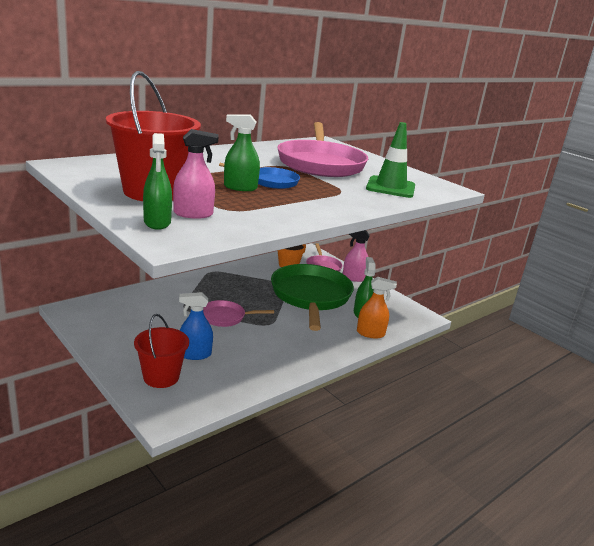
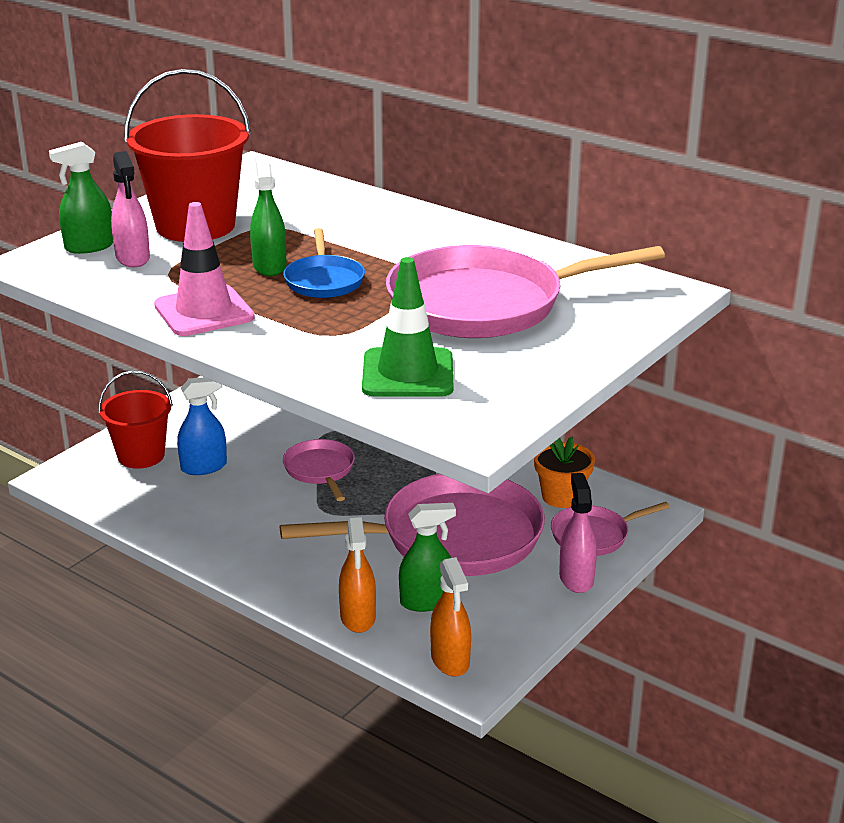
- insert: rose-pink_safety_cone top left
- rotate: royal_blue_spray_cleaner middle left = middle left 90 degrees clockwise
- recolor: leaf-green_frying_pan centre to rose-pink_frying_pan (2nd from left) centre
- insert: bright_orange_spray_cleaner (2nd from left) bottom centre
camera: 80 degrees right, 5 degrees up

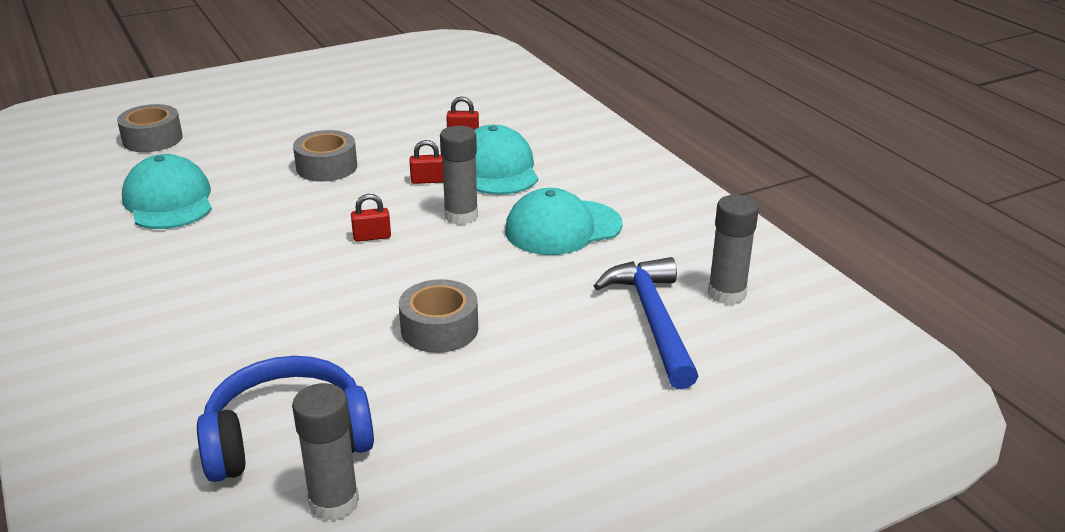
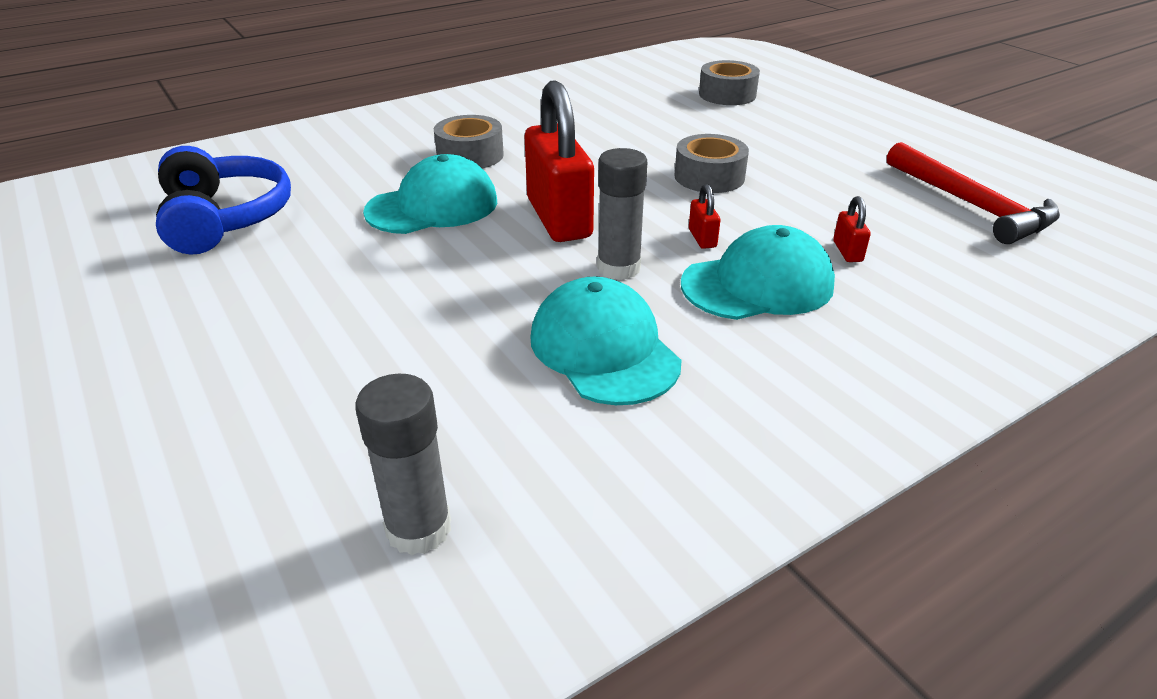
- move: aqua_peaked_cap (1st from left) middle left to top centre
- move: ash-grey_sticky_tape (3rd from left in the first image) centre to ash-grey_sticky_tape (1st from left) top centre
- resize: red_lock (1st from left) centre = top centre x2.46
- insert: red_hammer top right
- delete: ash-grey_glue (1st from left) bottom left
- delete: royal_blue_hammer centre
camera: 85 degrees right, 5 degrees up

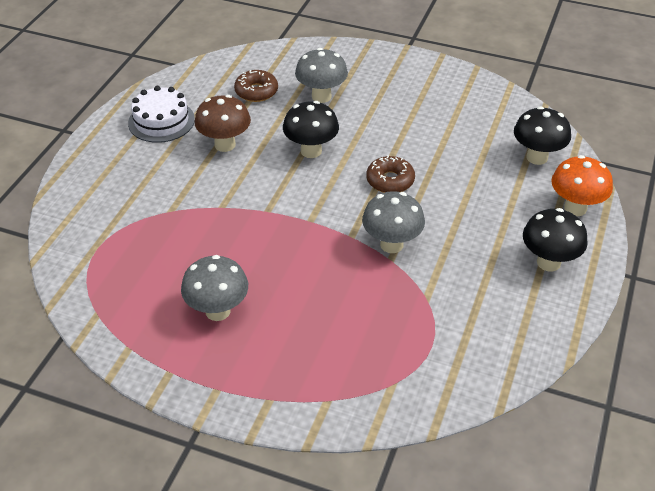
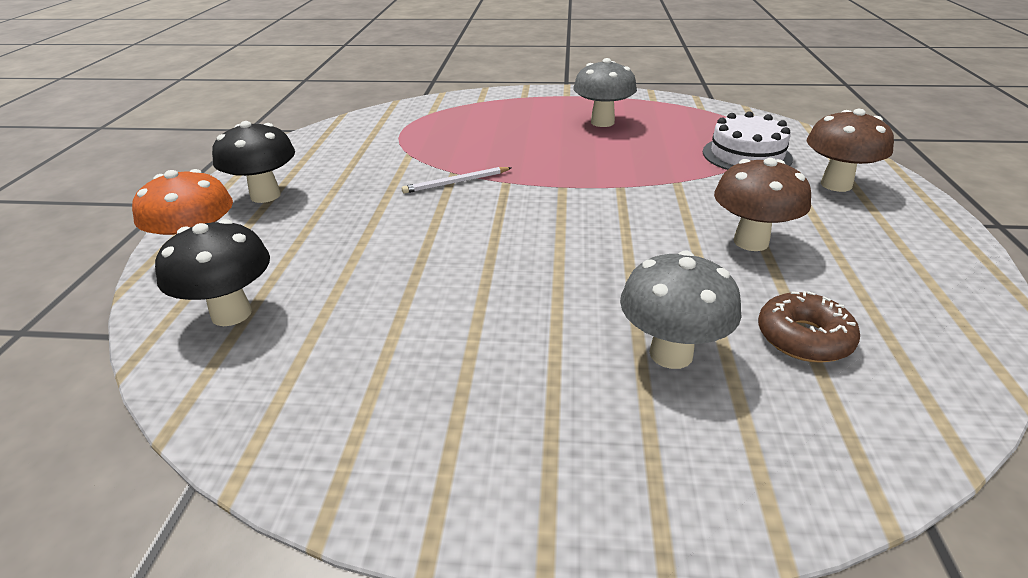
- replace: ash-grey_toadstool (3rd from left) centre to snow-white_pencil top centre
- move: snow-white_cake top left to top right
- insert: brown_toadstool (2nd from left) top right
- delete: jet-black_toadstool (1st from left) top centre
- delete: brown_doughnut (2nd from left) centre
camera: 165 degrees right, 10 degrees down

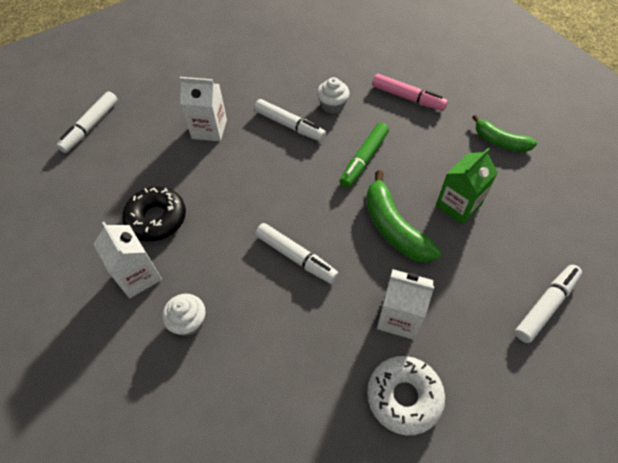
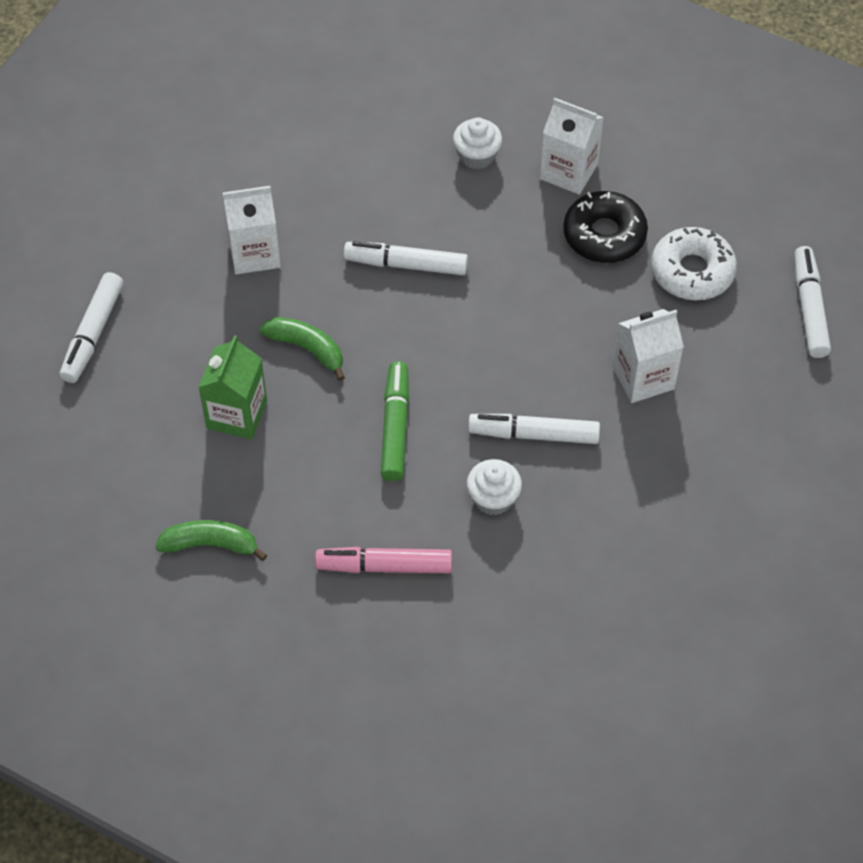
- resize: leaf-green_banana_fruit (1st from left in the first image) centre = centre x0.66
- move: snow-white_doughnut bottom centre to top right
camera: 150 degrees right, 0 degrees up

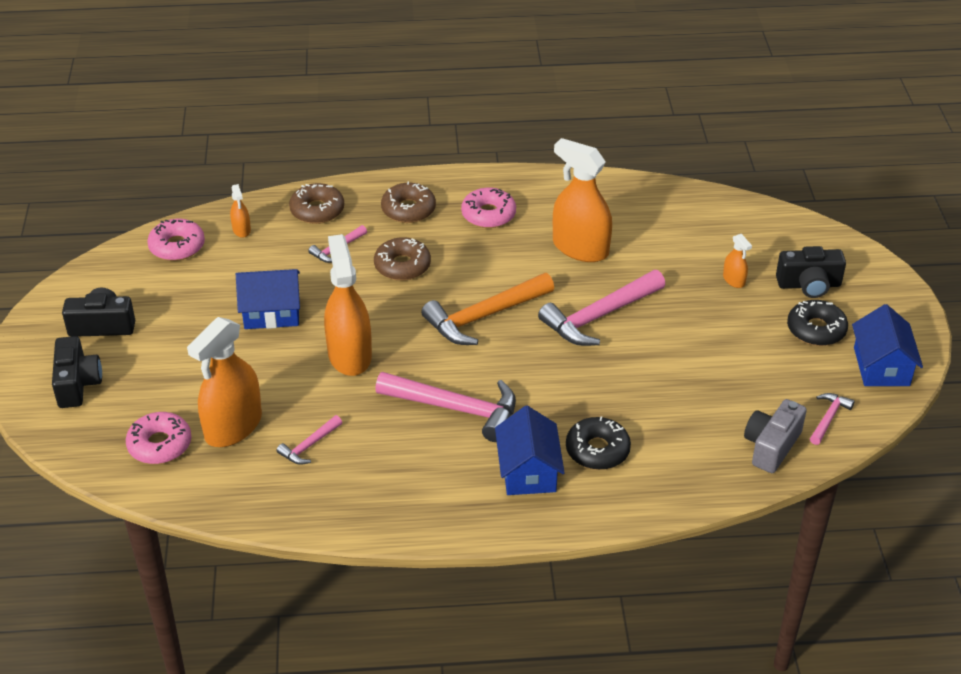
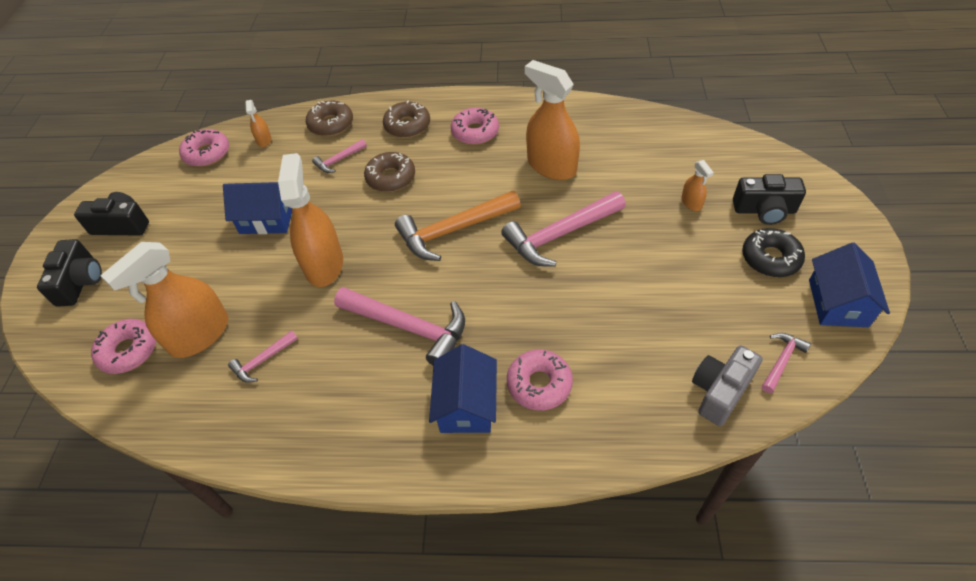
- recolor: jet-black_doughnut (1st from left) centre to rose-pink_doughnut (4th from left) centre
camera: 10 degrees right, 10 degrees up

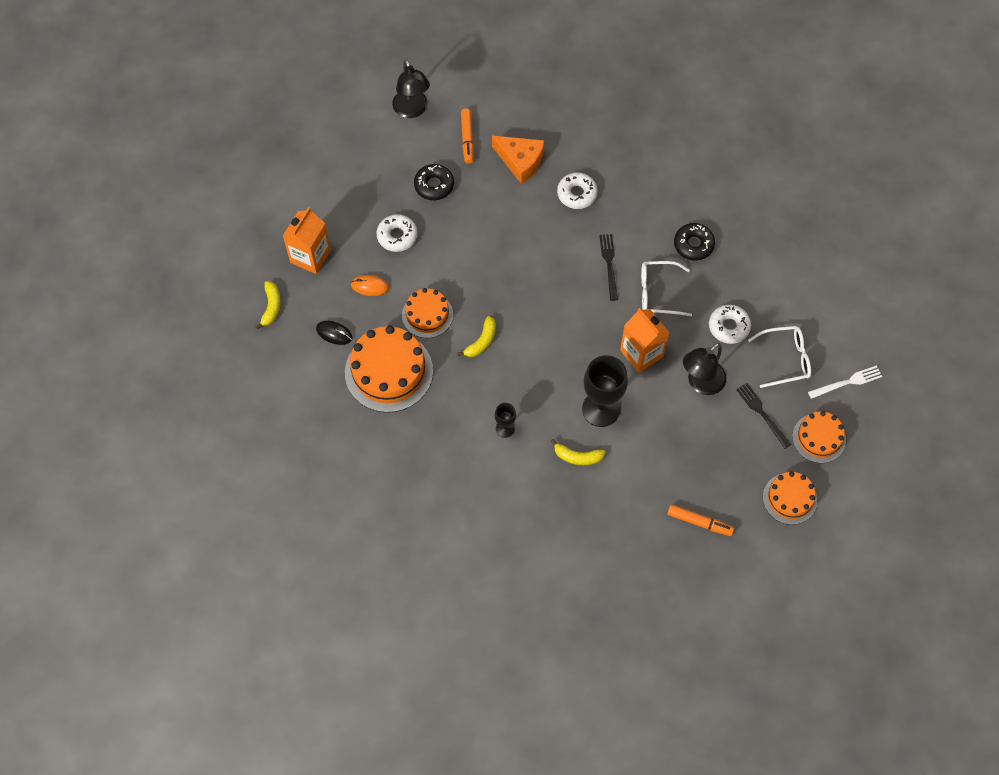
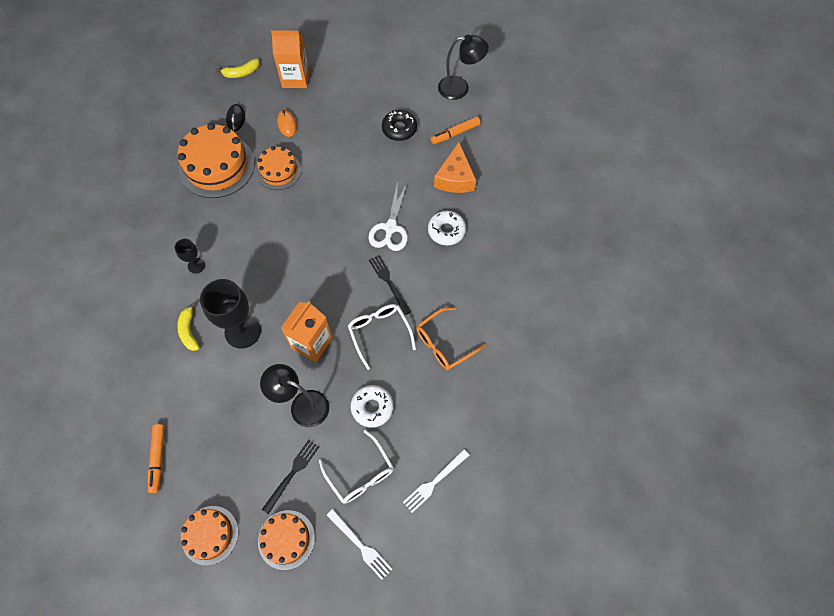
- insert: snow-white_shears centre
- rotate: jet-black_table_fork (1st from left in the first image) centre = centre 90 degrees counterclockwise
- insert: snow-white_table_fork (2nd from left) bottom centre
- replace: jet-black_doughnut (2nd from left) top right to bright_orange_spectacles centre
- rotate: jet-black_reading_lamp (1st from left in the first image) top centre = top centre 135 degrees counterclockwise
- delete: snow-white_doughnut (1st from left) top centre
- delete: golden_banana_fruit (2nd from left) centre
camera: 65 degrees right, 0 degrees up

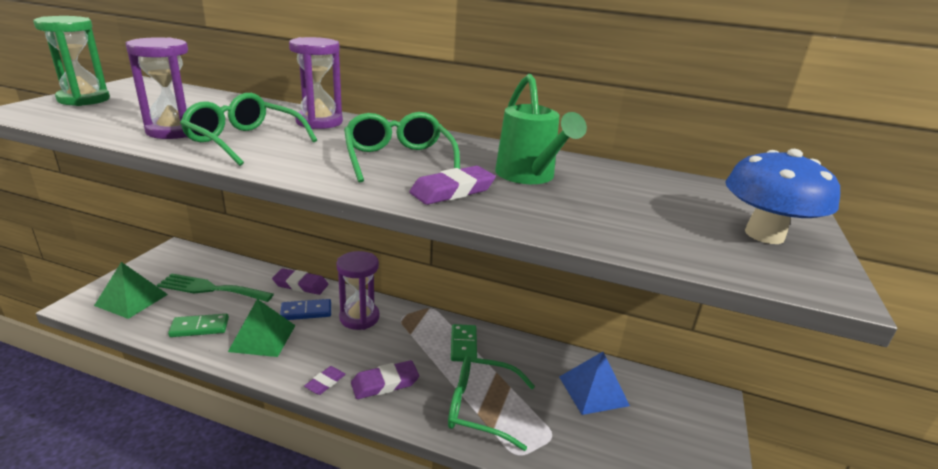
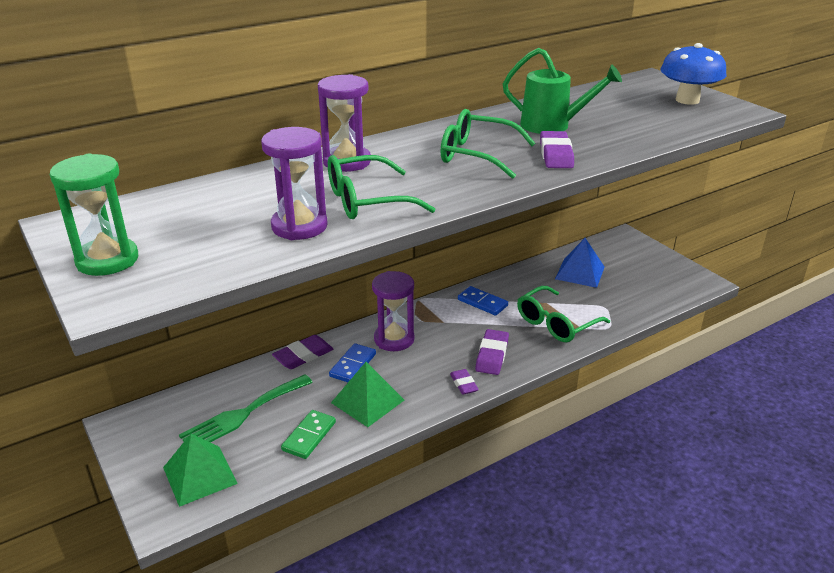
- recolor: leaf-green_domino (2nd from left) bottom centre to royal_blue_domino (2nd from left) centre
camera: 50 degrees left, 5 degrees up

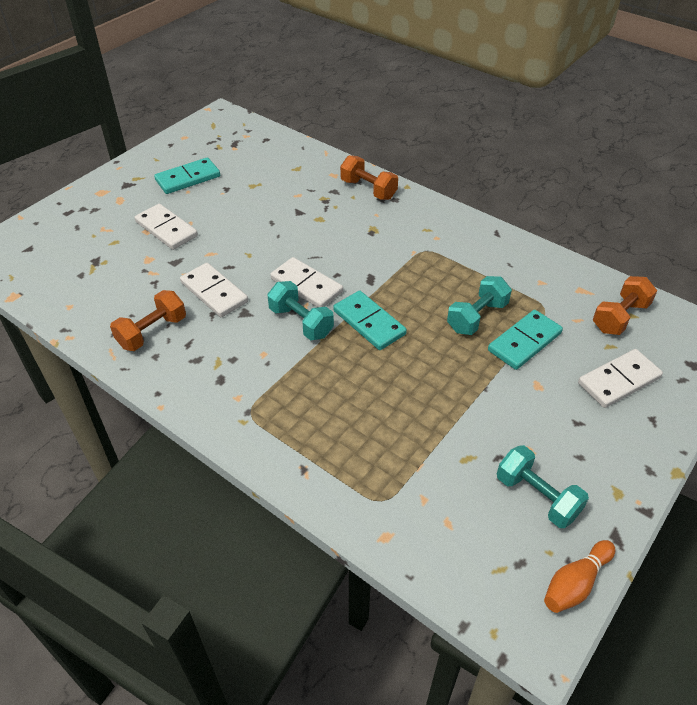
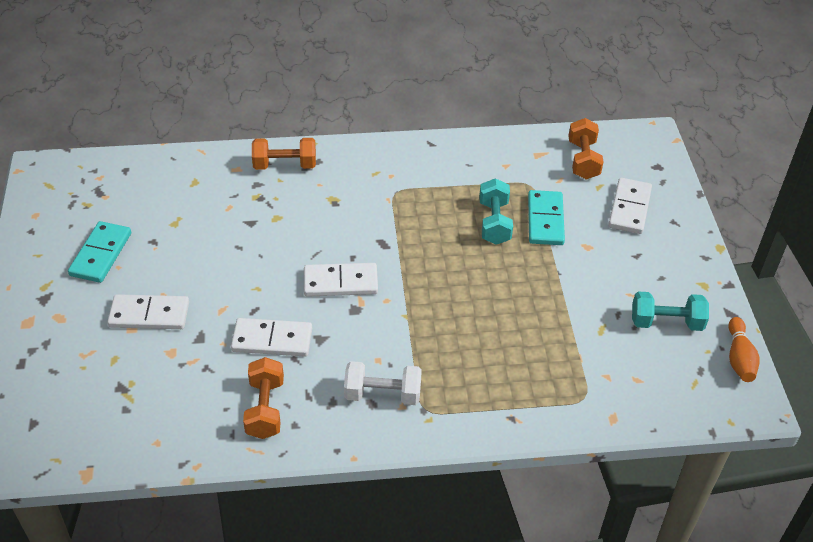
- insert: snow-white_free_weight bottom centre
- delete: aqua_free_weight (1st from left) centre
- delete: aqua_domino (2nd from left) centre
camera: 45 degrees left, 0 degrees up

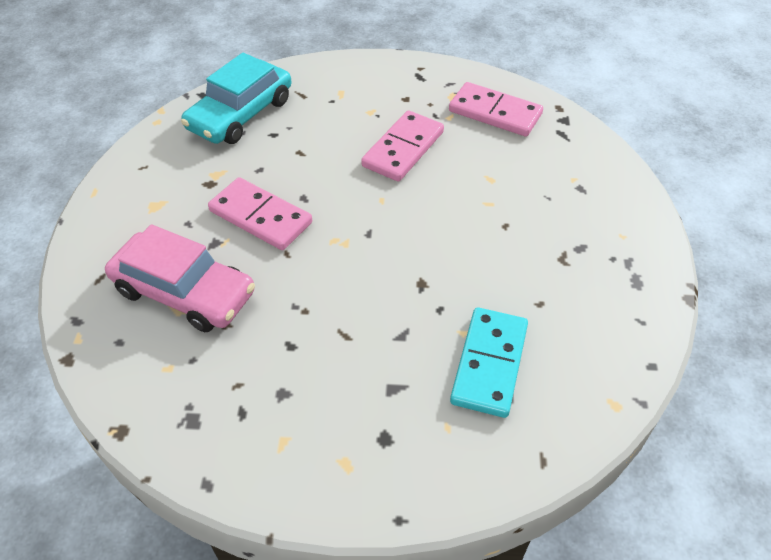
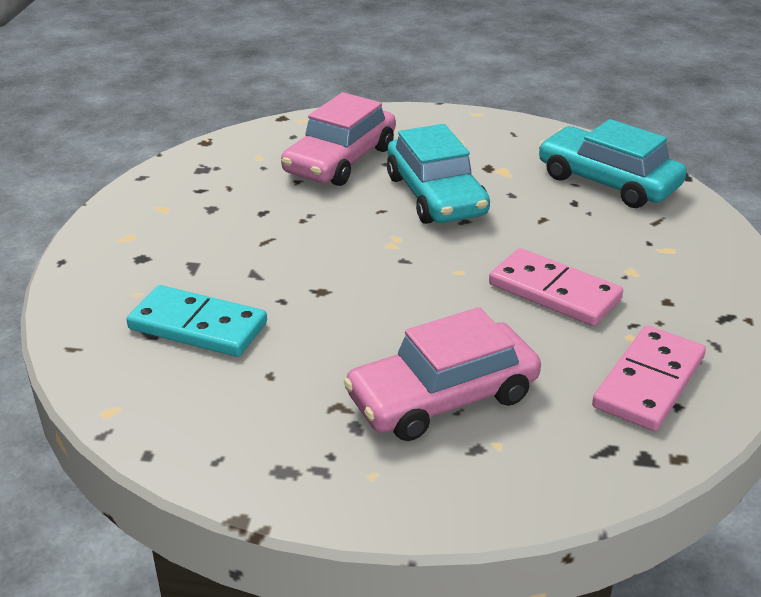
- insert: rose-pink_car (2nd from left) centre
- replace: rose-pink_domino (1st from left) centre to aqua_car (1st from left) top centre
camera: 95 degrees right, 15 degrees down

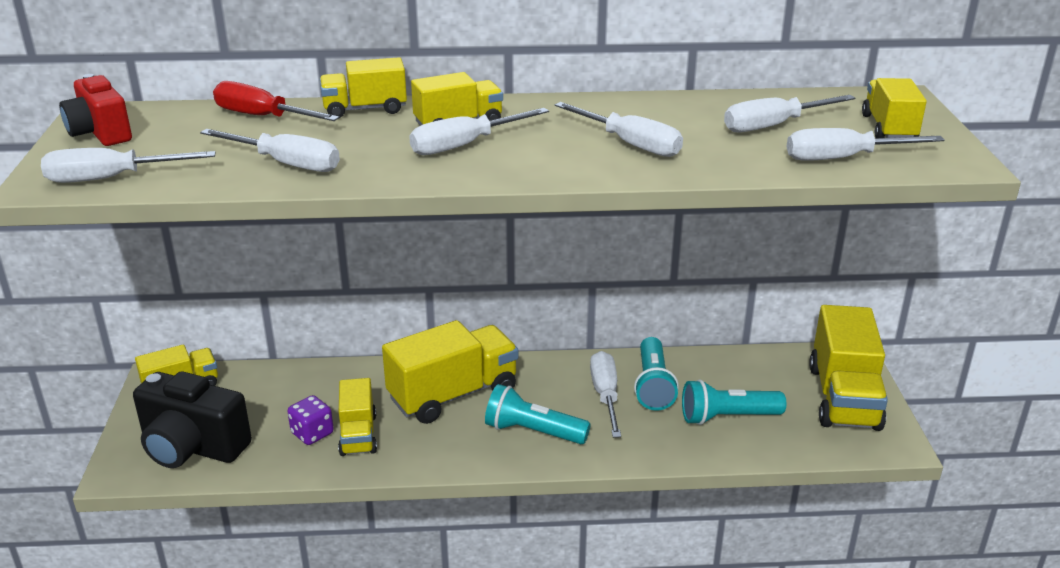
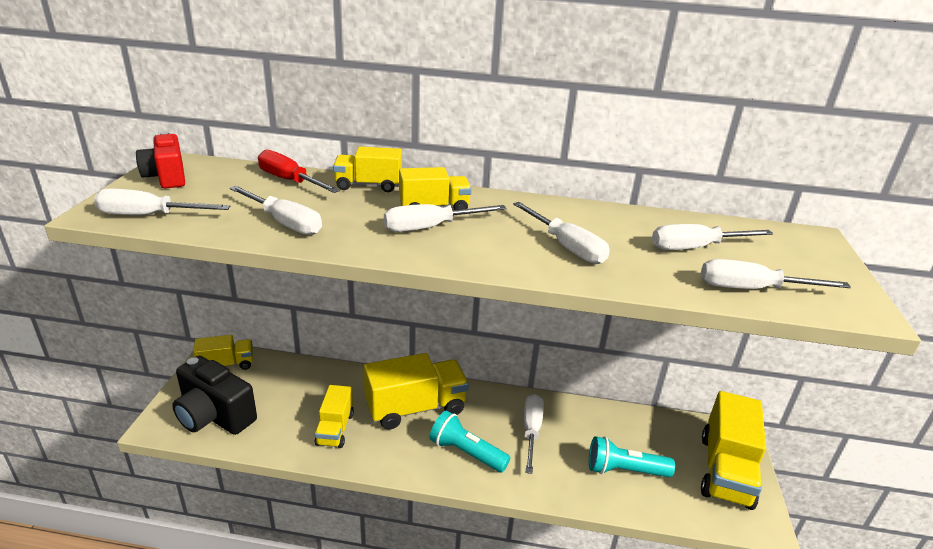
- delete: purple_die bottom left
- delete: aqua_flashlight (2nd from left) centre
- delete: golden_lorry (7th from left) top right
camera: 10 degrees right, 0 degrees up

